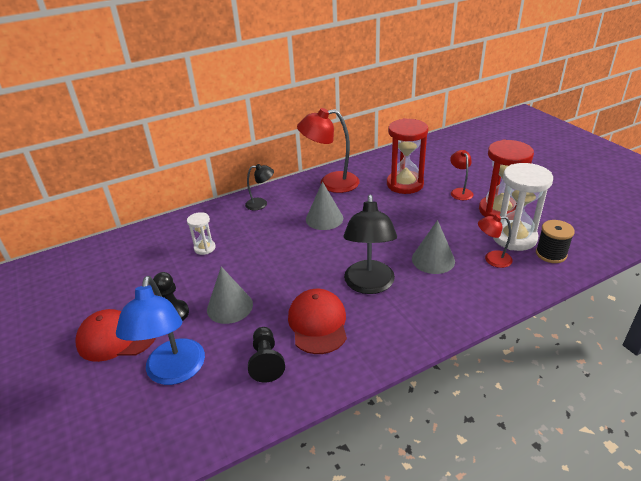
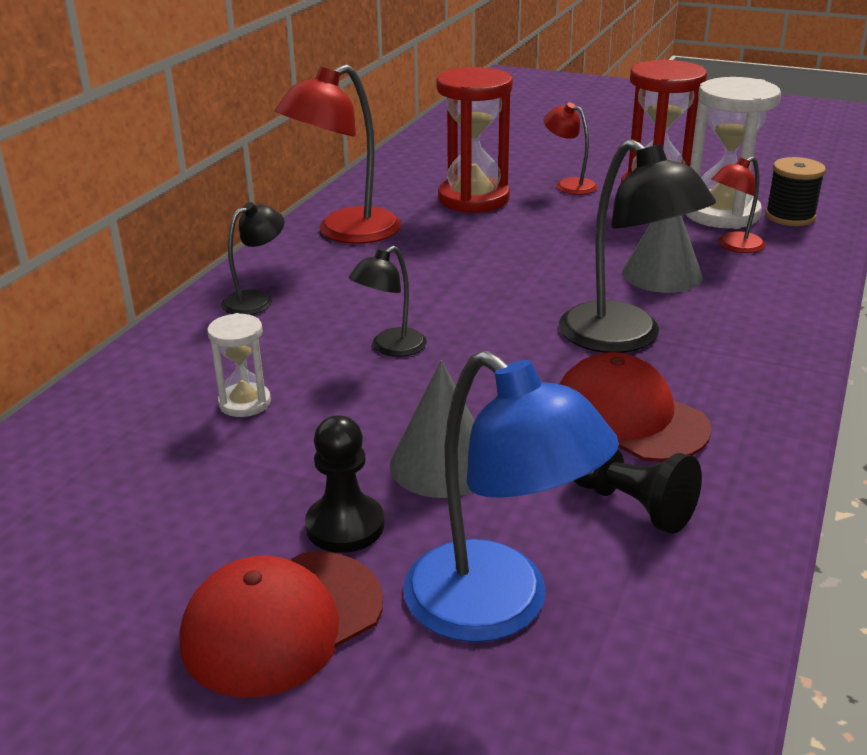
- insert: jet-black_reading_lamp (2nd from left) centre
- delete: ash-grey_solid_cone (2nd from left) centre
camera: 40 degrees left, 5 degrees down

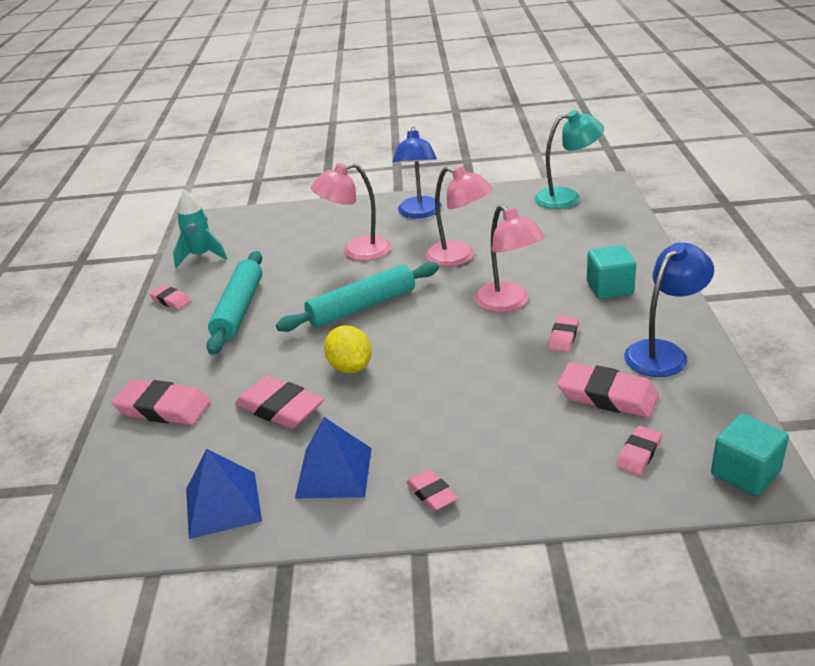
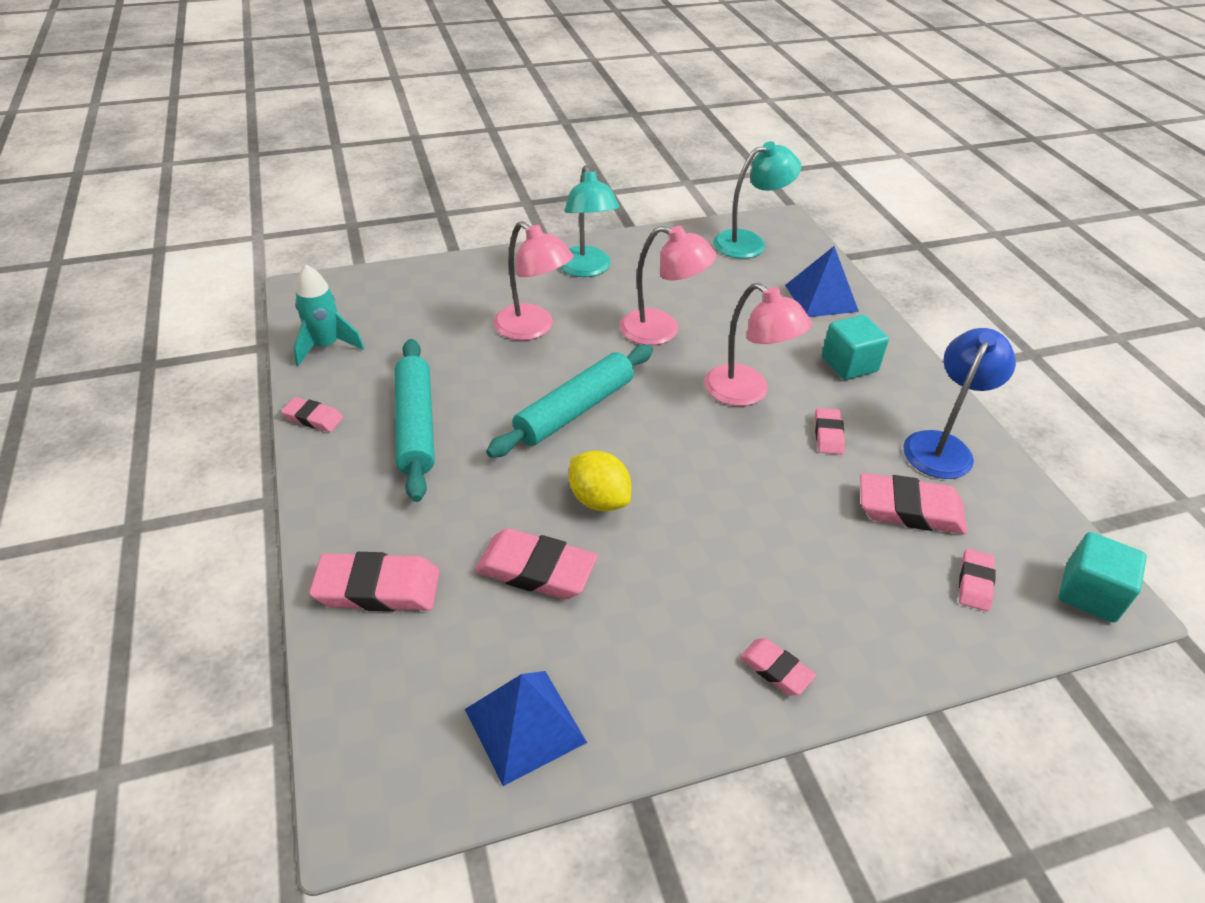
- rotate: rose-pink_reading_lamp (1st from left) top centre = top centre 105 degrees counterclockwise
- recolor: royal_blue_reading_lamp (1st from left) top centre to aqua_reading_lamp (1st from left) top centre
- move: royal_blue_solid_pyramid (2nd from left) bottom centre to top right
camera: 20 degrees left, 10 degrees up

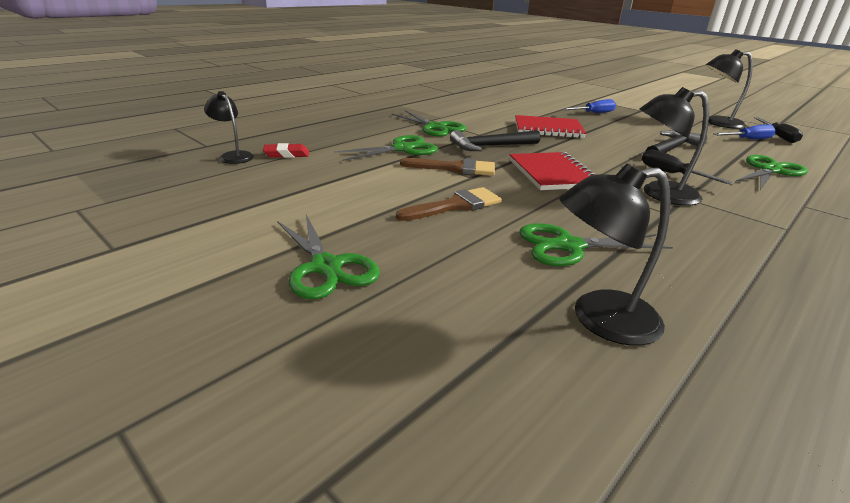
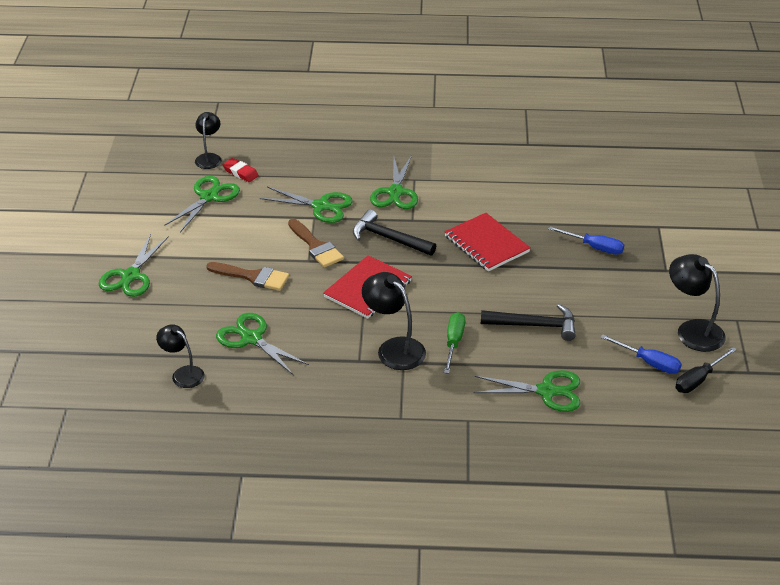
- resize: jet-black_reading_lamp (2nd from left in the first image) middle right = middle left x0.66
- insert: leaf-green_shears (2nd from left) middle left
- recolor: jet-black_flat_screwdriver (1st from left) top right to leaf-green_flat_screwdriver centre
camera: 50 degrees right, 10 degrees up

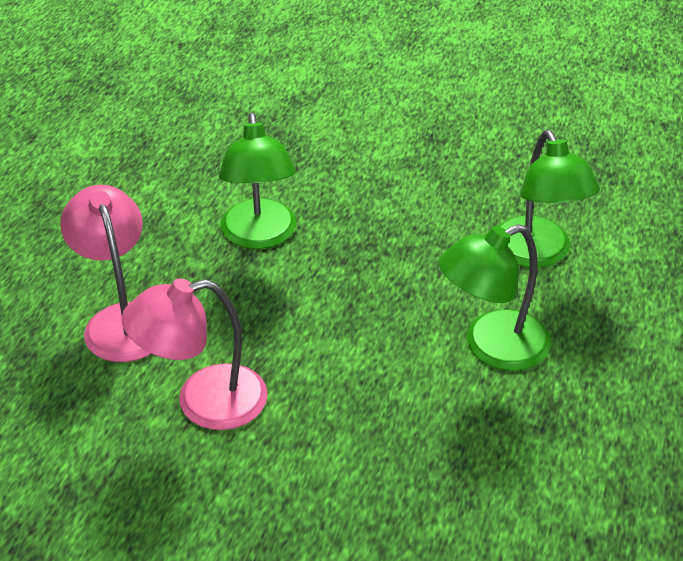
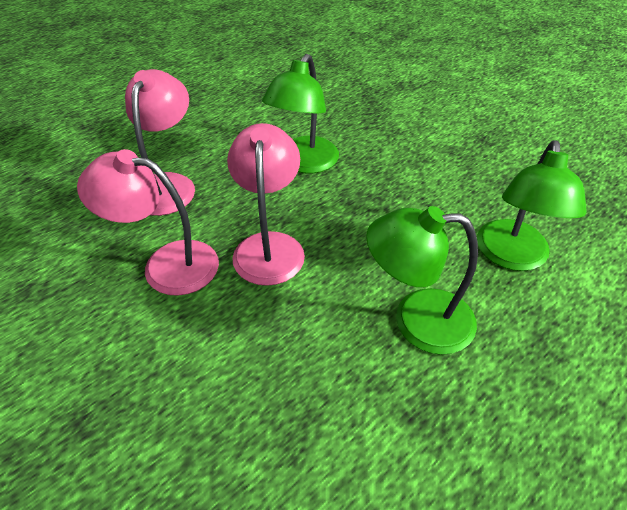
- insert: rose-pink_reading_lamp (3rd from left) centre
camera: 30 degrees right, 5 degrees up

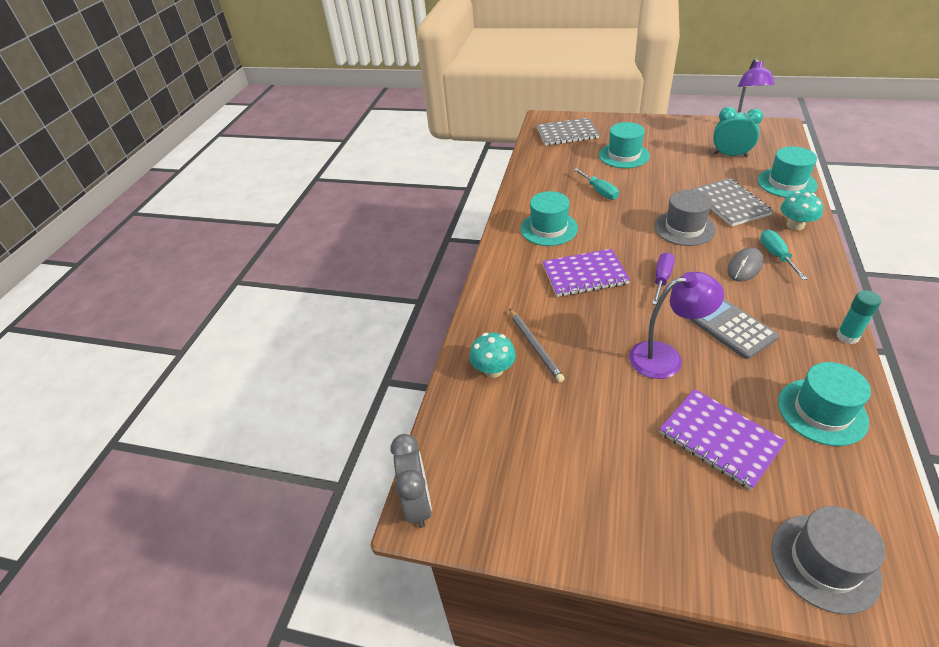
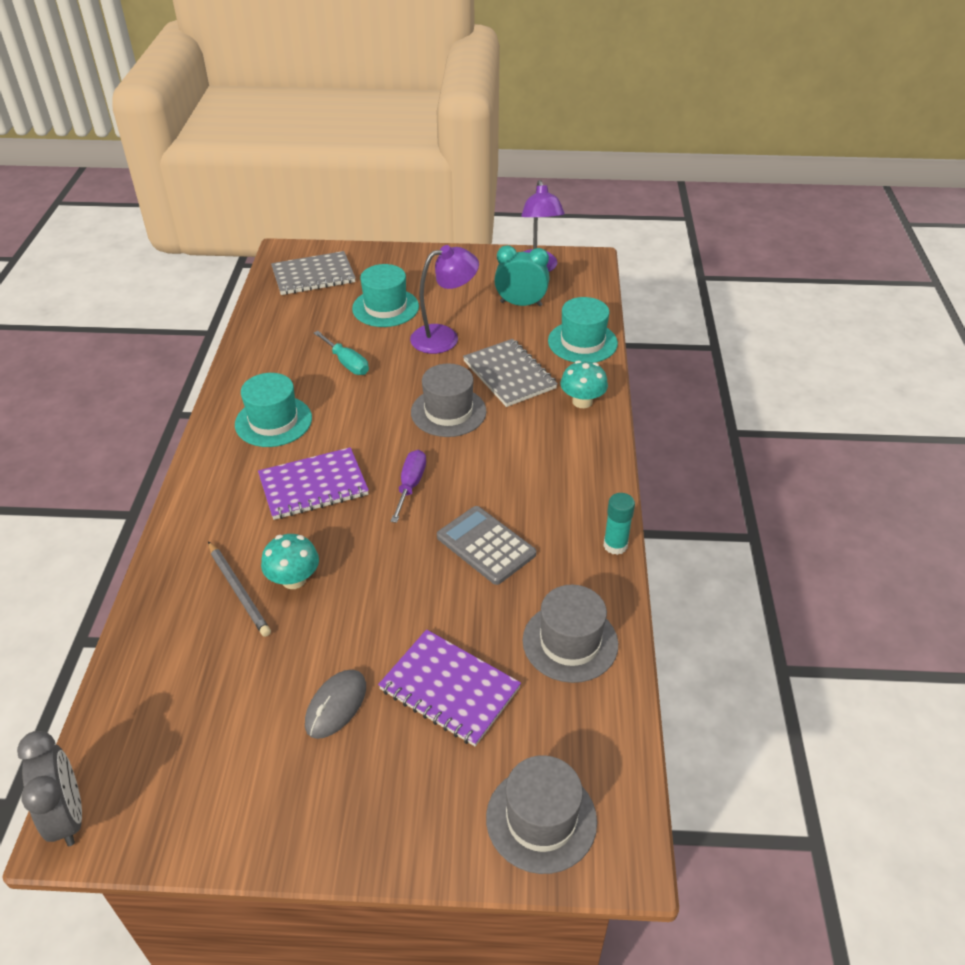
- move: aqua_toadstool (1st from left) centre to middle left
- move: ash-grey_mouse middle right to bottom centre
- move: purple_reading_lamp (1st from left) middle right to top centre
- recolor: aqua_top_hat (4th from left) middle right to ash-grey_top_hat (3rd from left) centre
- delete: aqua_flat_screwdriver (2nd from left) middle right
camera: 15 degrees left, 0 degrees up

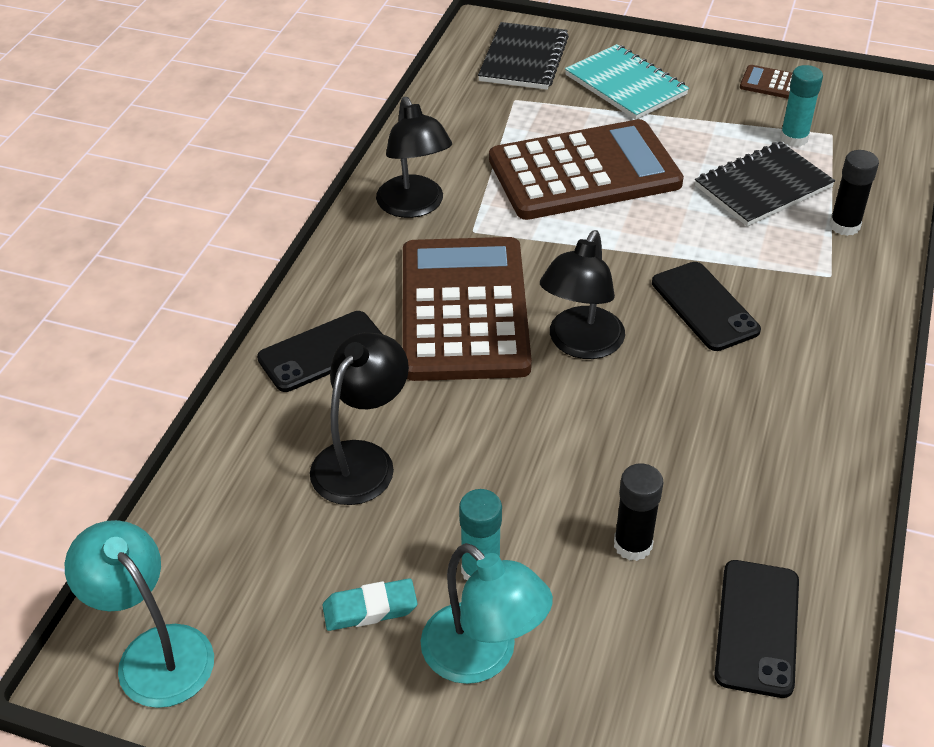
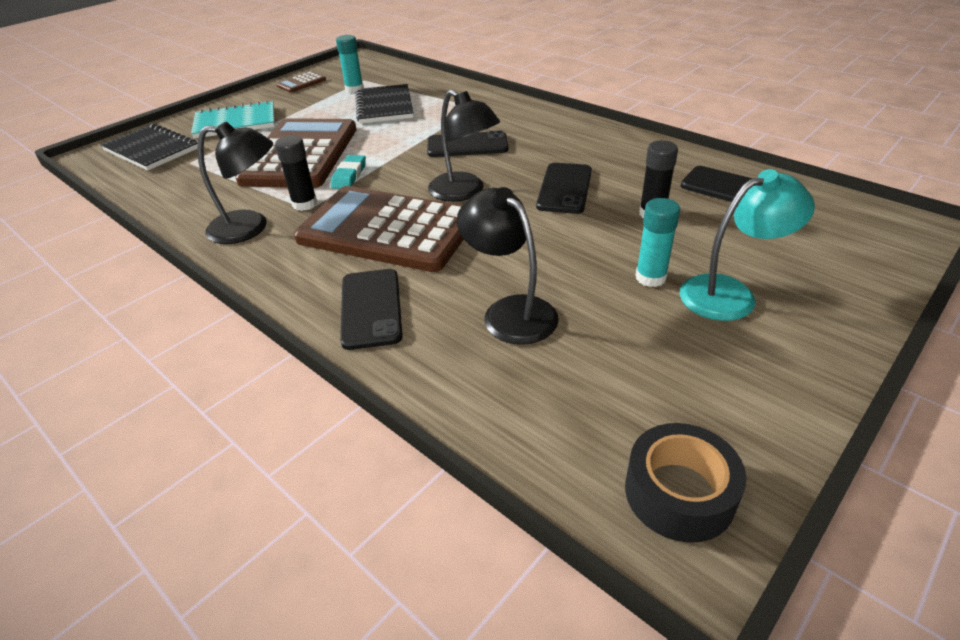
- move: jet-black_glue (2nd from left in the first image) top right to jet-black_glue (1st from left) top left
- move: aqua_eraser bottom centre to top centre
- insert: jet-black_smartphone (3rd from left) top centre
- replace: aqua_reading_lamp (1st from left) bottom left to jet-black_sticky_tape bottom right
camera: 65 degrees left, 5 degrees down

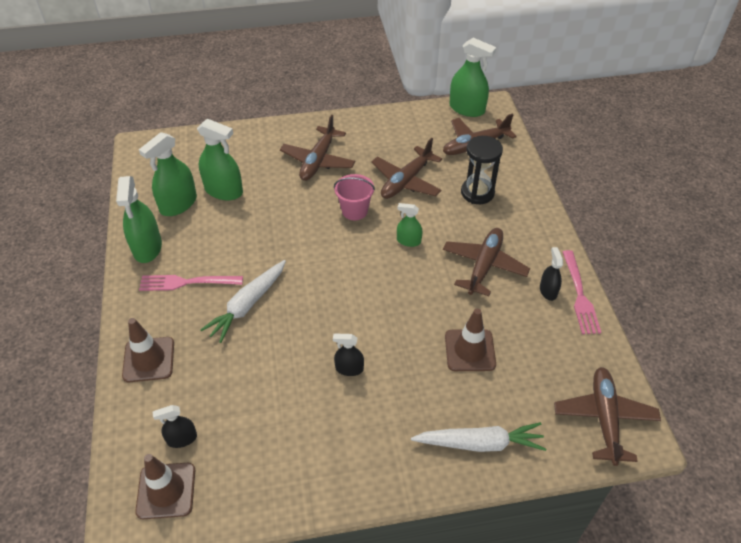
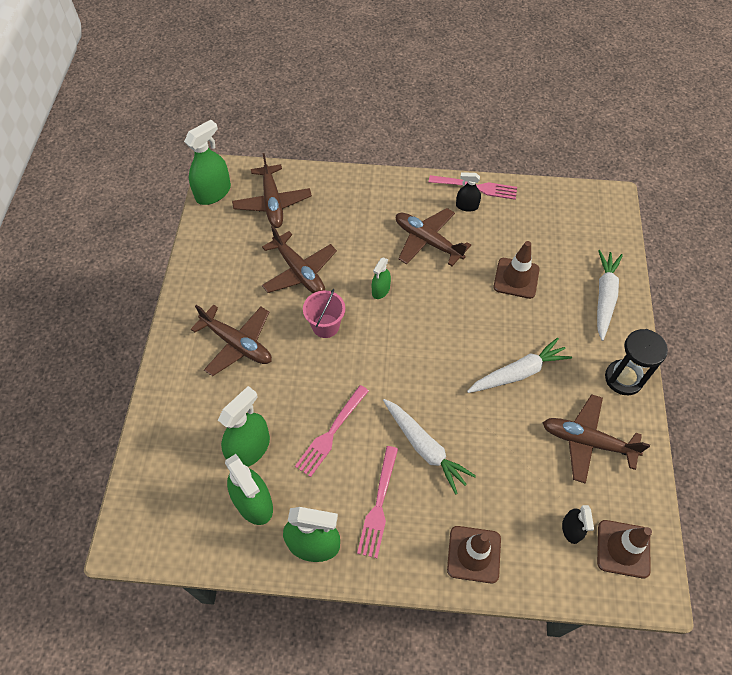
- insert: rose-pink_table_fork (1st from left) centre
- replace: jet-black_spray_cleaner (2nd from left) centre to snow-white_toy_carrot (2nd from left) middle right
- move: brown_plane (5th from left) bottom right to middle right
- move: jet-black_sand_timer top centre to middle right
camera: 75 degrees left, 10 degrees up

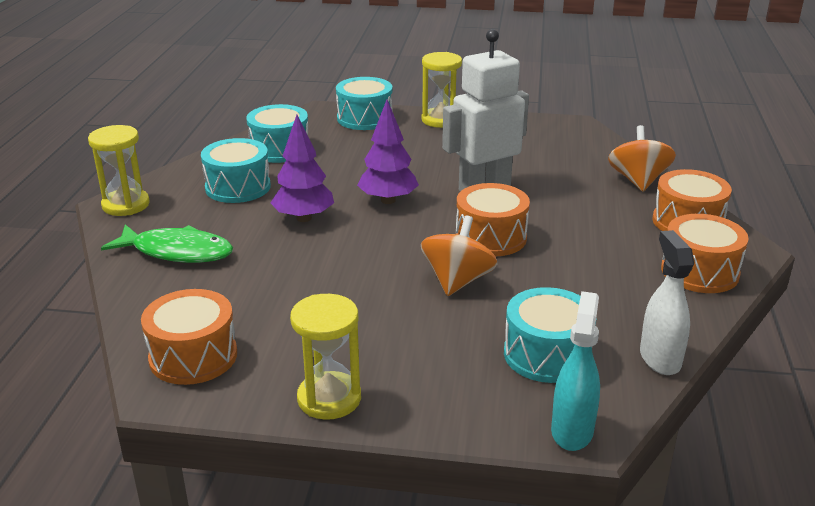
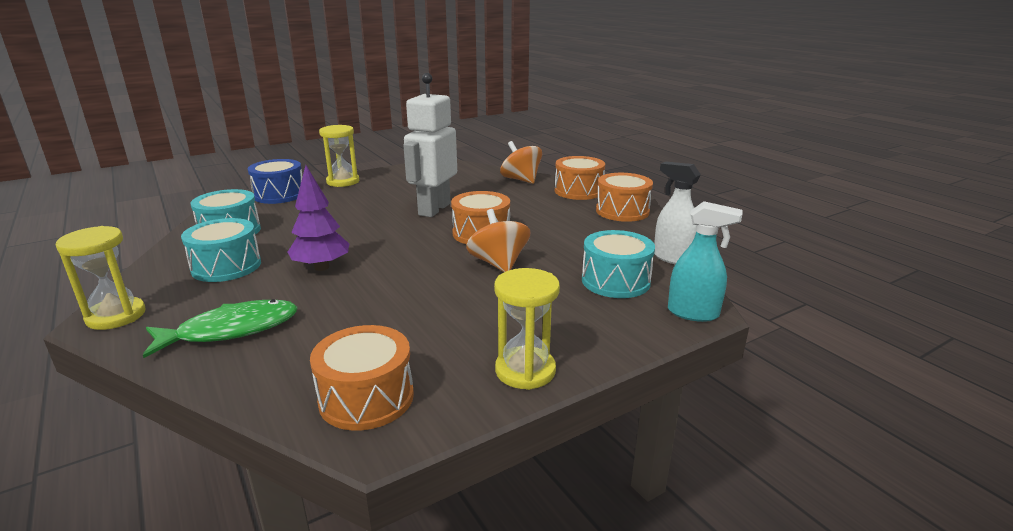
- recolor: aqua_snare_drum (3rd from left) top centre to royal_blue_snare_drum middle left
- rotate: aqua_spray_cleaner bottom right = middle right 135 degrees clockwise
- delete: purple_fir_tree (2nd from left) top centre
camera: 40 degrees left, 5 degrees down

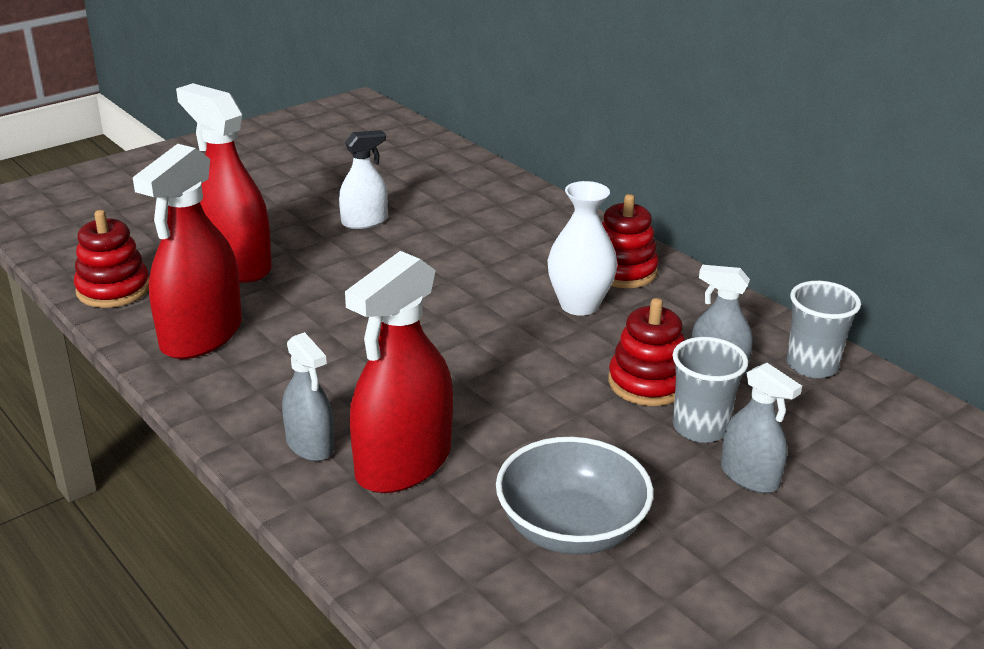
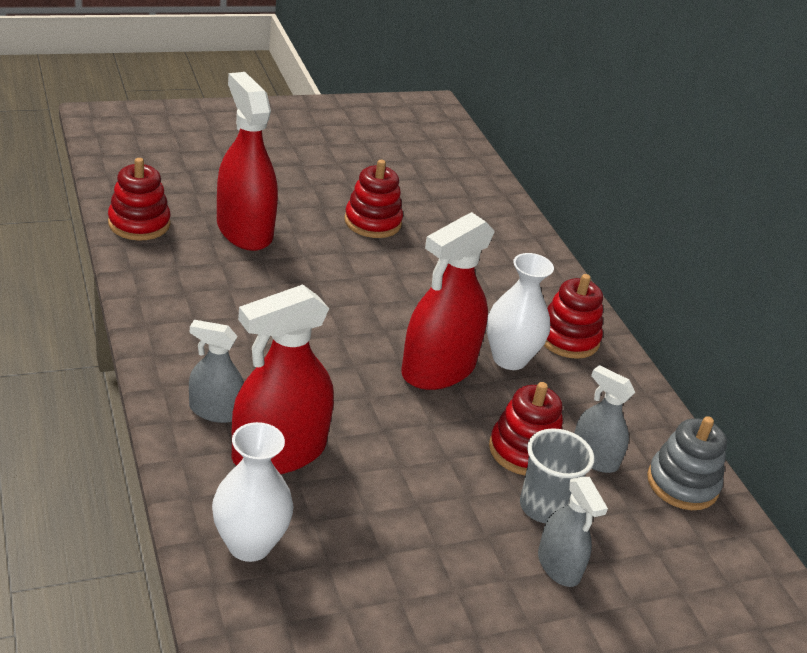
- rotate: ash-grey_spray_cleaner (1st from left) middle left = middle left 120 degrees clockwise
- insert: snow-white_vase (1st from left) bottom left
- replace: snow-white_spray_cleaner top centre to red_stacking_toy (2nd from left) top centre
- move: red_spray_cleaner (1st from left in the first image) middle left to red_spray_cleaner (3rd from left) centre
- replace: ash-grey_beaker (2nd from left) middle right to ash-grey_stacking_toy bottom right
- delete: ash-grey_bowl bottom centre
camera: 15 degrees right, 5 degrees up

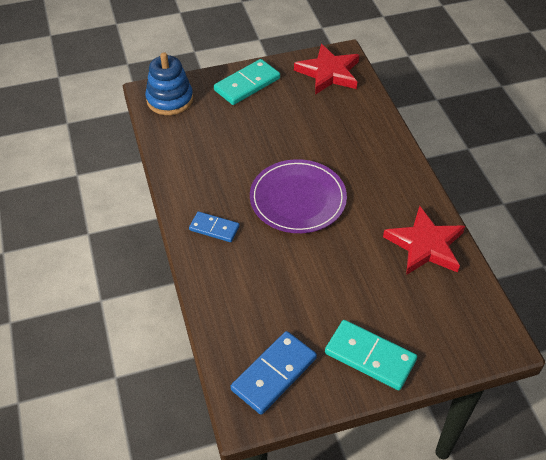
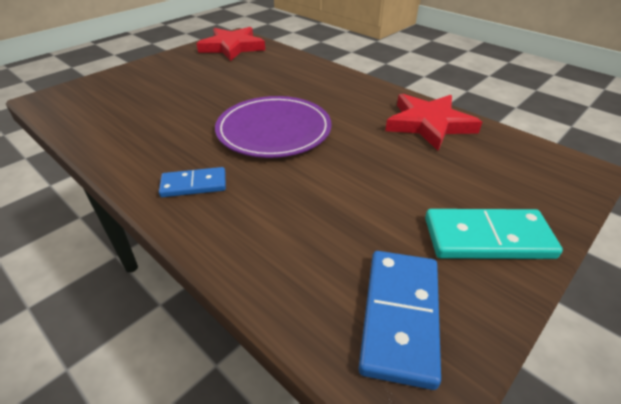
- delete: royal_blue_stacking_toy top left
- delete: aqua_domino (1st from left) top centre
camera: 30 degrees left, 10 degrees down

